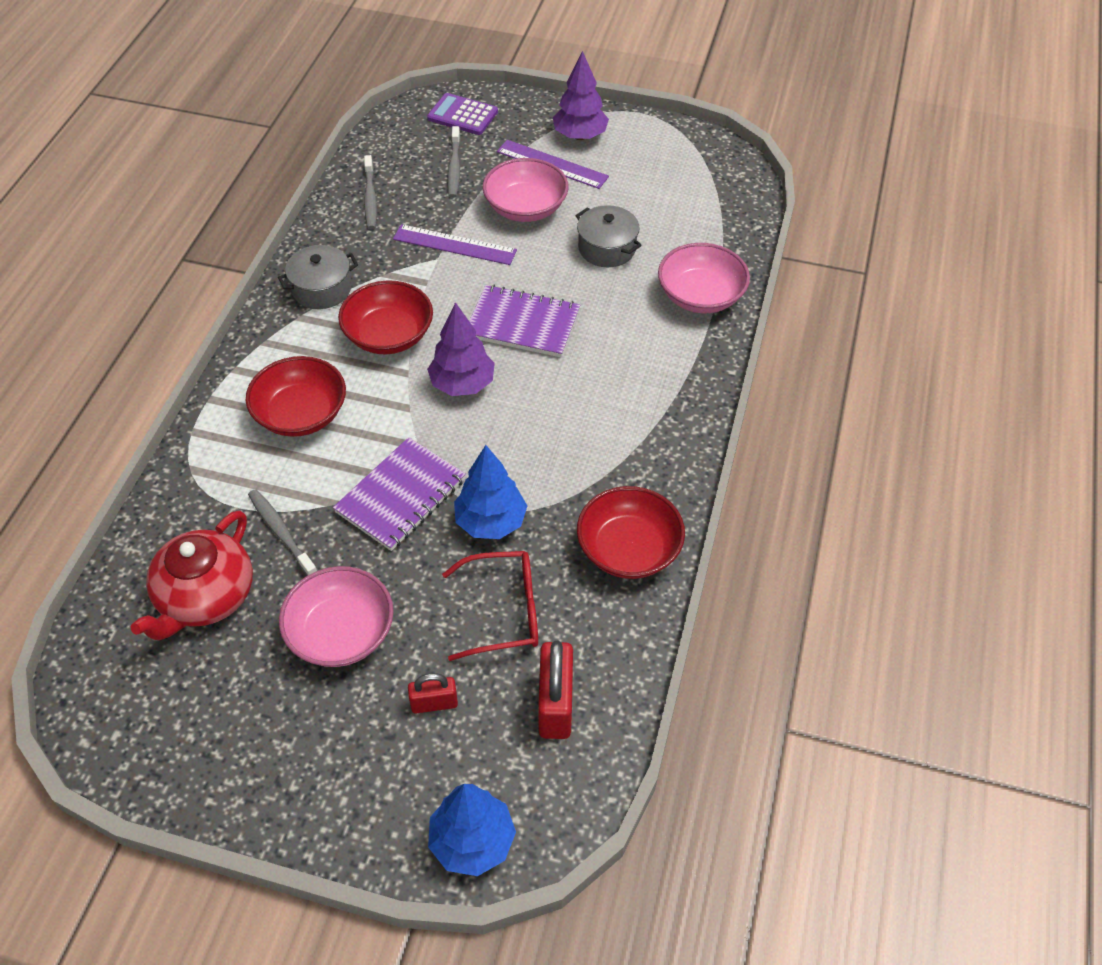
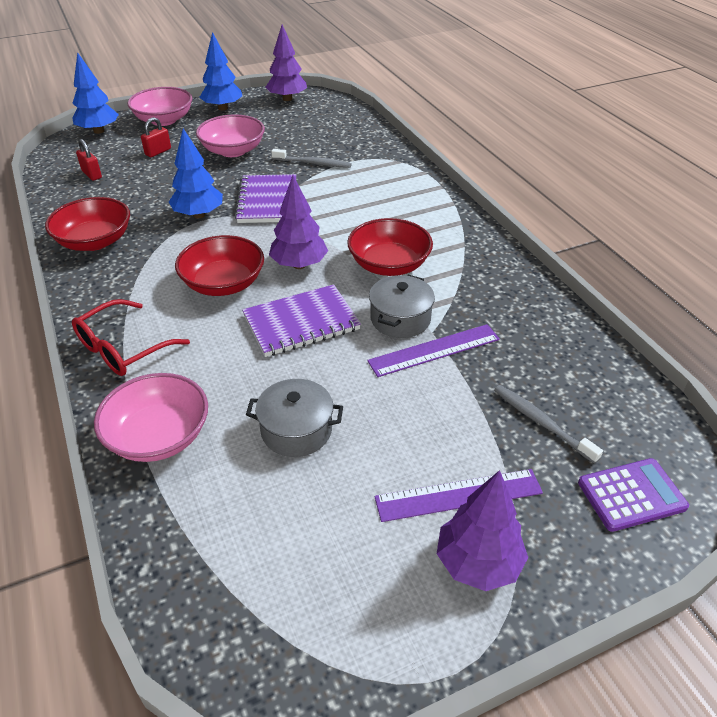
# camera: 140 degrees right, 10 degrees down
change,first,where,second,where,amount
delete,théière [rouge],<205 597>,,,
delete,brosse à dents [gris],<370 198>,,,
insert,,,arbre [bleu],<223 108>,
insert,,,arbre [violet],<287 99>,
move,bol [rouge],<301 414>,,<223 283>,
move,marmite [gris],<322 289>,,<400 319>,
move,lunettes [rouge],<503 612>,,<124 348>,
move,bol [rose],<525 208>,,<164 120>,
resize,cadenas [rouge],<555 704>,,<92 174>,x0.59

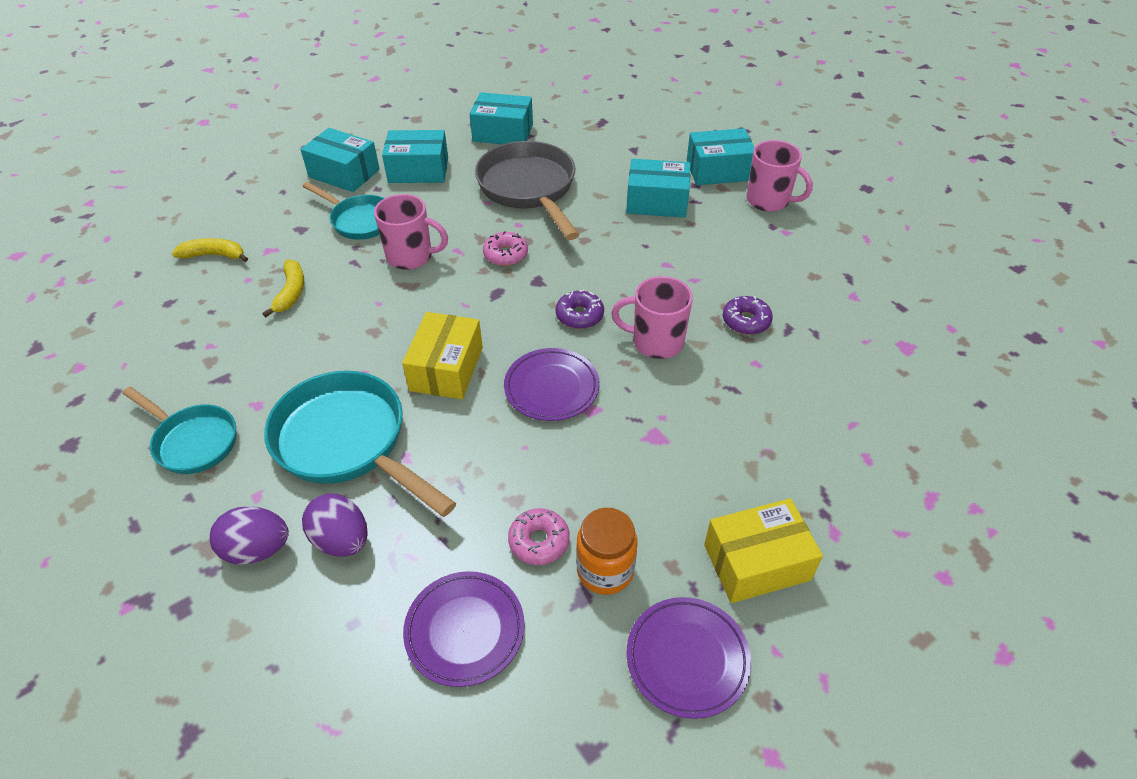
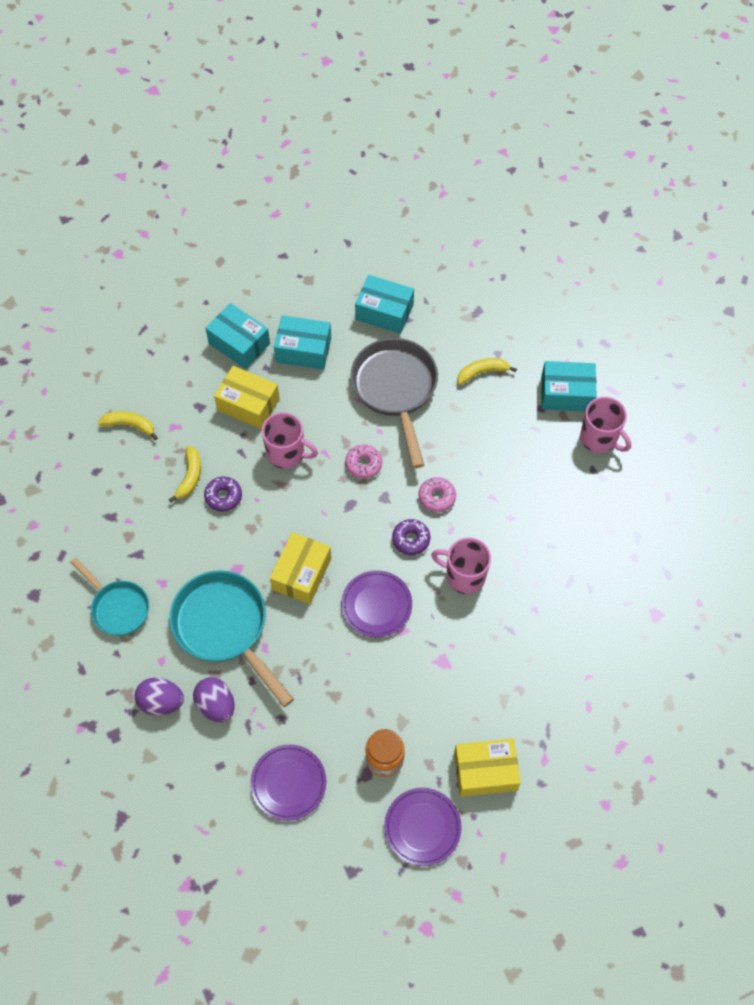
# camera: 10 degrees right, 15 degrees up
change,first,where,second,where,amount
delete,boîte [turquoise],<657 202>,,,
insert,,,banane [jaune],<482 372>,
move,beignet [rose],<539 541>,,<437 497>,
move,beignet [violet],<746 321>,,<223 496>,
replace,poêle [turquoise],<359 220>,boîte [jaune],<248 404>,

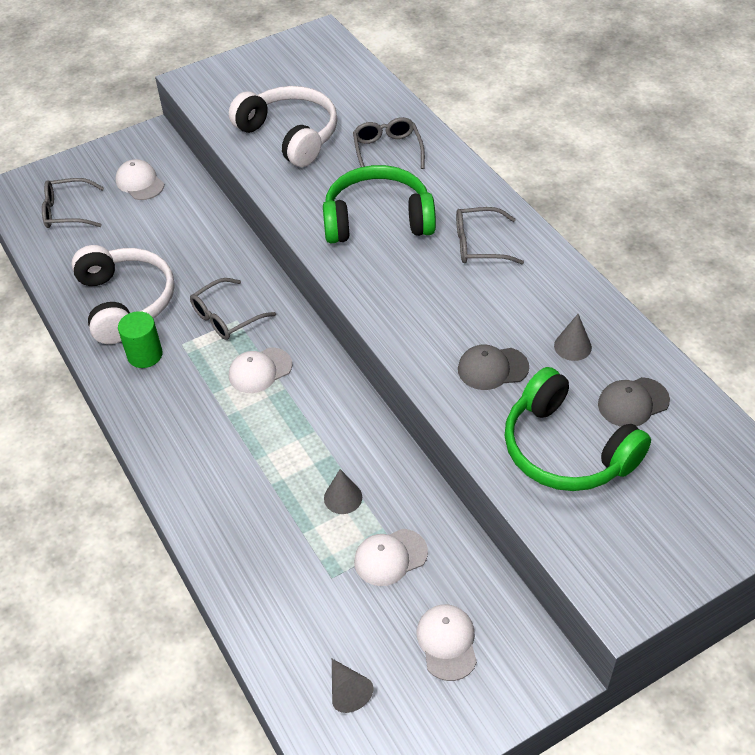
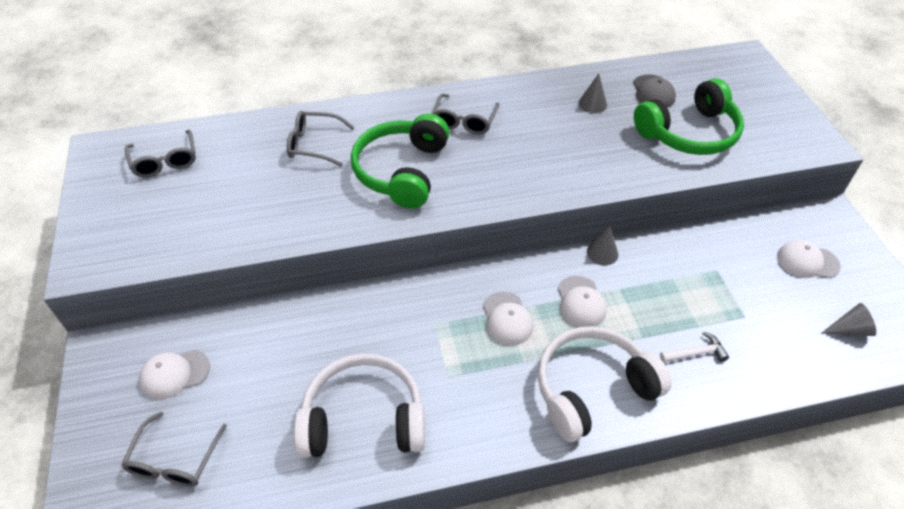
# camera: 75 degrees left, 0 degrees up
change,first,where,second,where,amount
delete,cylindre [vert],<145 355>,,,
delete,casquette [gris],<492 368>,,,
insert,,,marteau [blanc],<695 353>,
move,lunettes [gris],<226 317>,,<165 161>,
move,casque audio [blanc],<290 135>,,<592 389>,
move,cône [gris],<343 497>,,<602 253>,
move,casquette [blanc],<390 557>,,<581 302>,

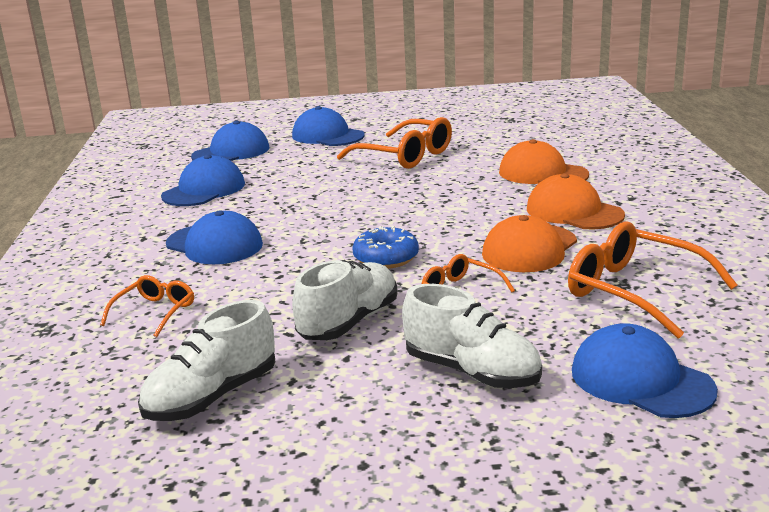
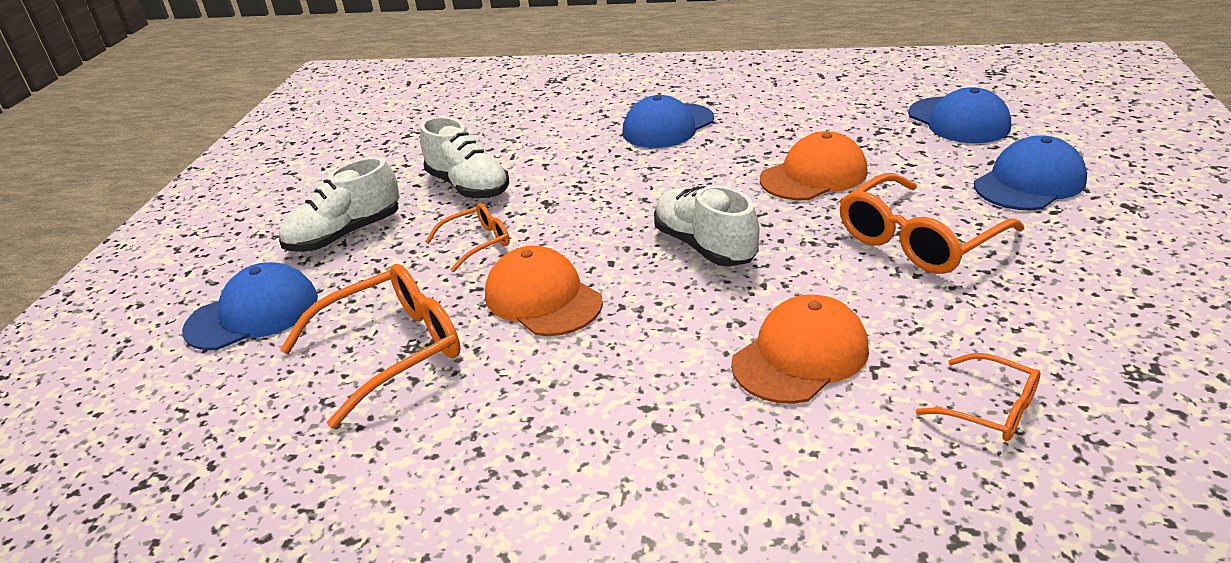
# camera: 105 degrees right, 10 degrees up
change,first,where,second,where,amount
delete,casquette [bleu],<204 190>,,,
delete,beignet [bleu],<386 258>,,,
move,lunettes [orange],<155 312>,,<989 408>,
move,chaussure [blanc],<212 397>,,<704 246>,
move,casquette [orange],<574 212>,,<814 175>,

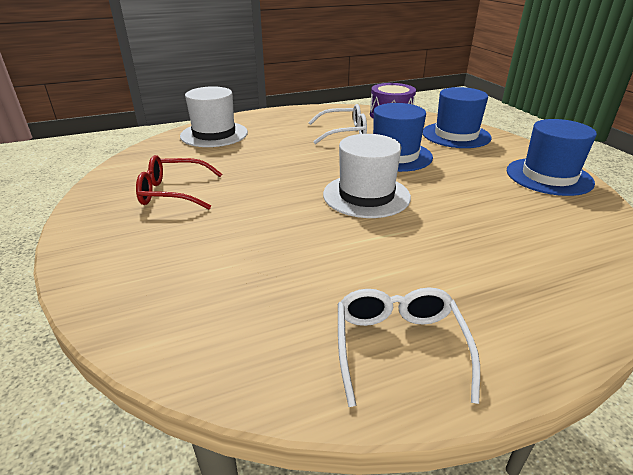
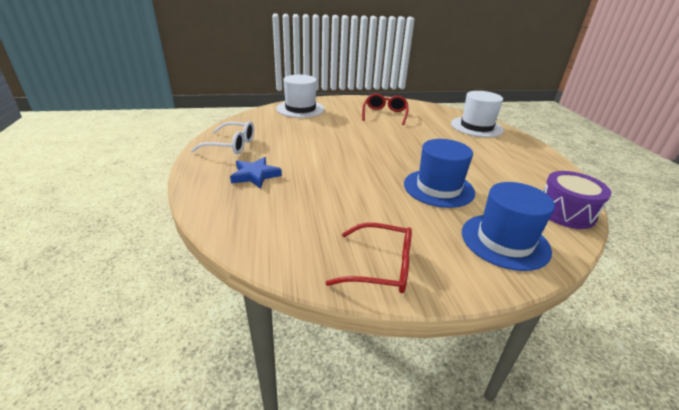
# camera: 100 degrees right, 0 degrees up
change,first,where,second,where,amount
delete,lunettes [blanc],<343 132>,,,
insert,,,étoile [bleu],<255 175>,
move,chapeau [blanc],<366 195>,,<300 109>,
replace,chapeau [bleu],<549 176>,lunettes [rouge],<380 266>,

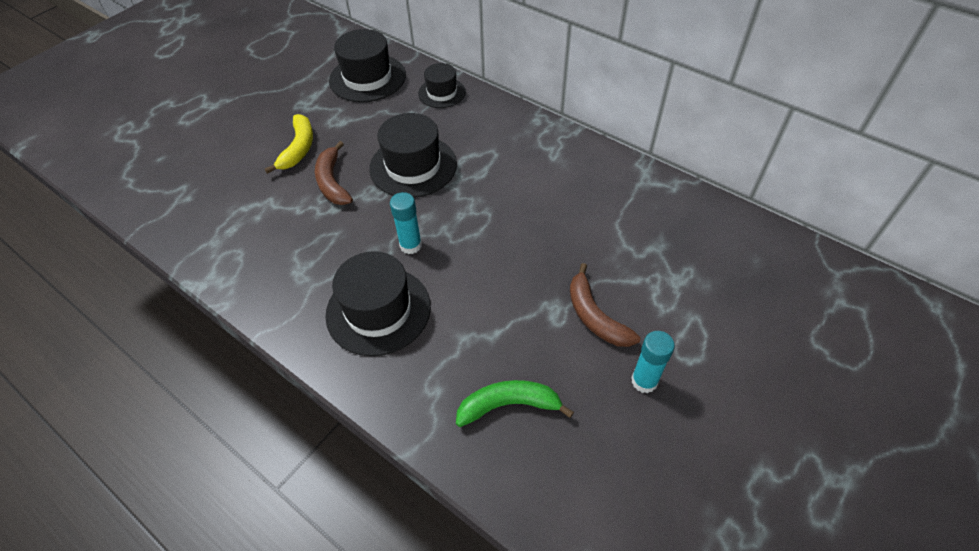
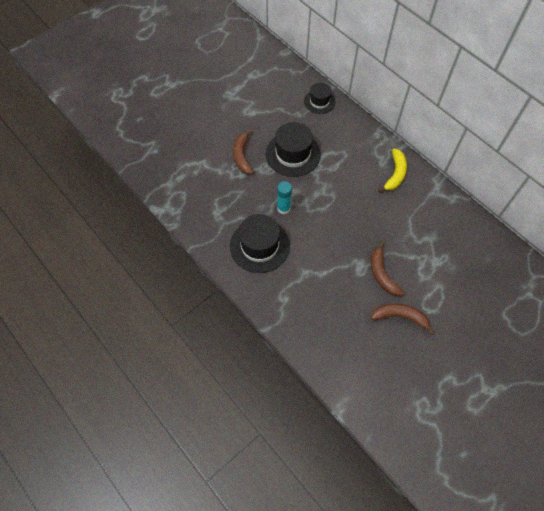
# camera: 10 degrees right, 10 degrees up
change,first,where,second,where,amount
delete,chapeau [noir],<367 78>,,,
delete,banane [vert],<508 405>,,,
move,banane [jaune],<298 148>,,<395 174>,
replace,bâton de colle [turquoise],<644 381>,banane [marron],<400 317>,

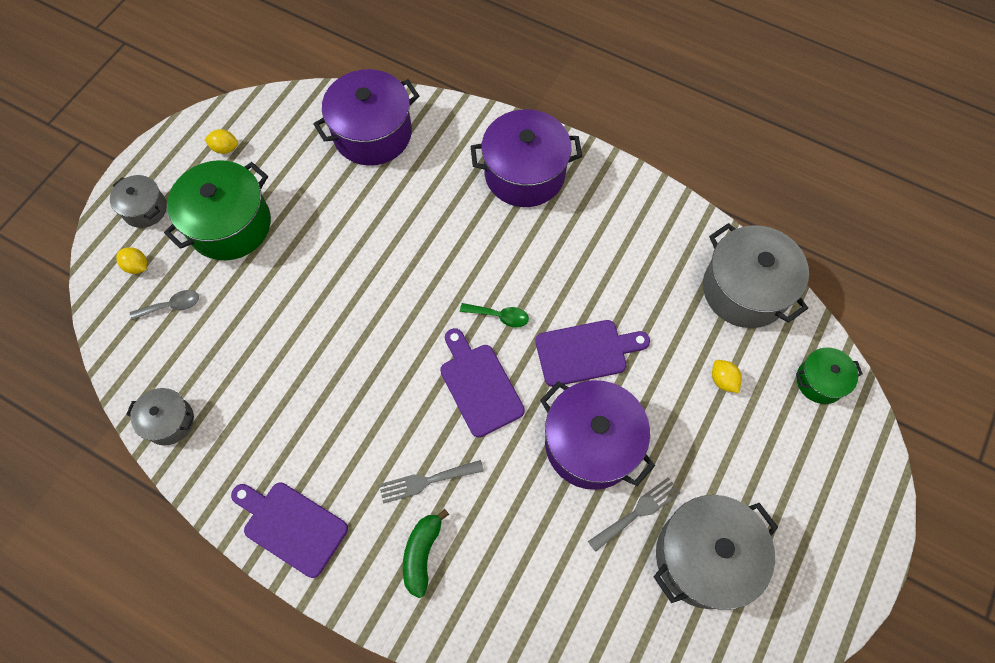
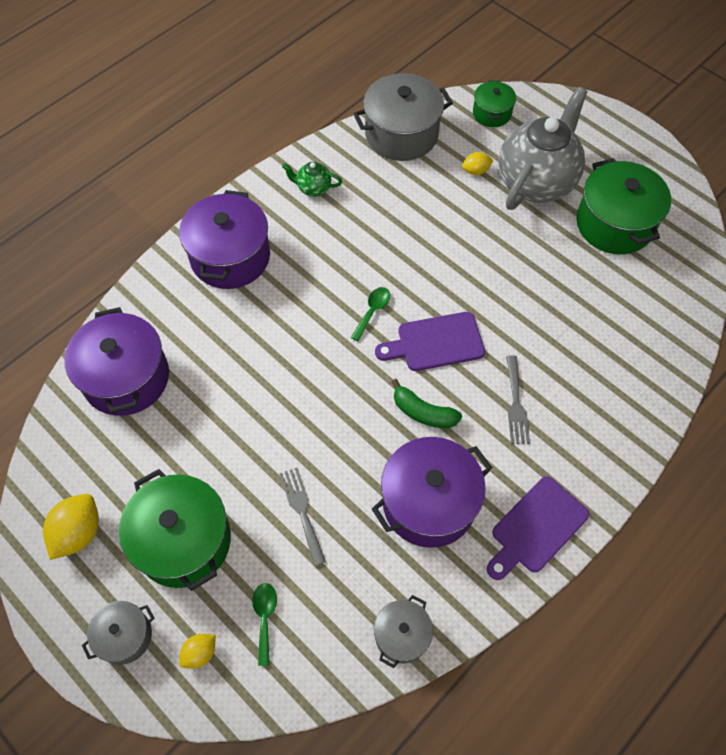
# camera: 75 degrees left, 5 degrees down
change,first,where,second,where,amount
delete,planche à découper [violet],<586 352>,,,
insert,,,théière [vert],<313 188>,
insert,,,théière [gris],<536 182>,
move,banane [vert],<422 554>,,<423 412>,
move,marmite [violet],<591 443>,,<429 502>,
move,fourchette [gris],<637 512>,,<302 511>,
recolor,cuillère [gris],<172 306>,cuillère [vert],<265 618>,
recolor,marmite [gris],<704 557>,marmite [vert],<614 224>,
resize,citron [jaune],<225 148>,,<78 532>,x1.74

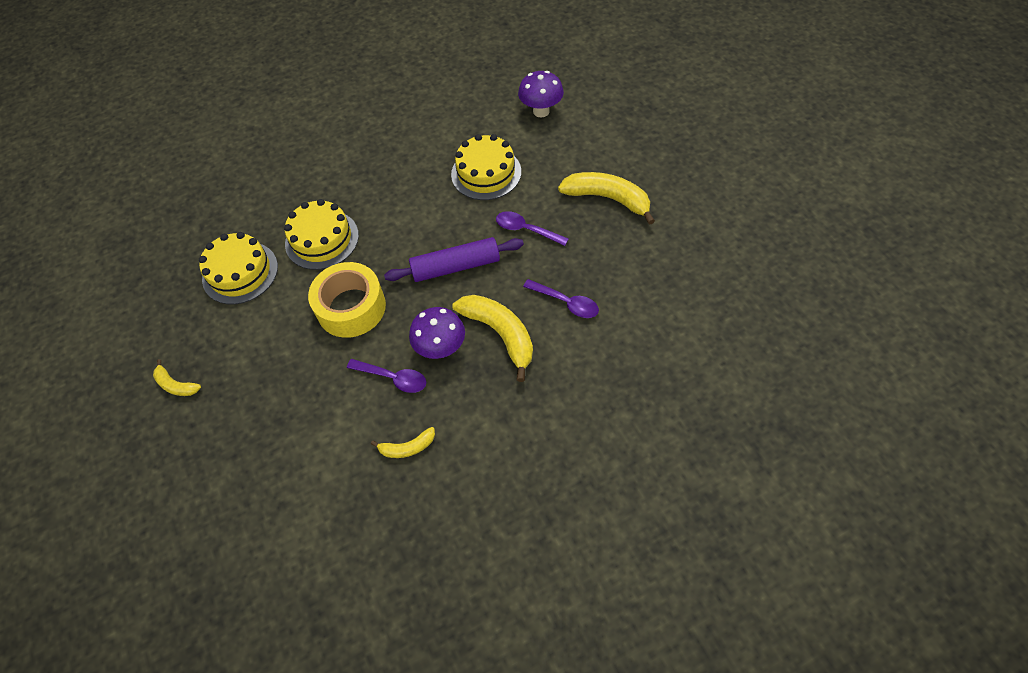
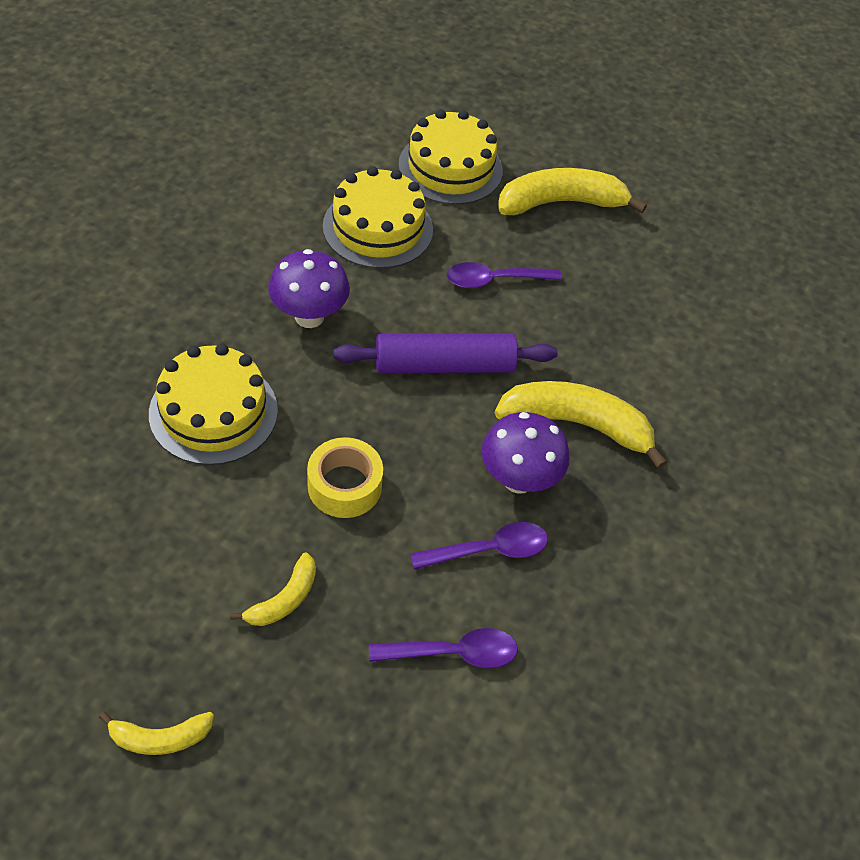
# camera: 45 degrees left, 5 degrees down
change,first,where,second,where,amount
move,gâteau [jaune],<240 272>,,<450 168>,
move,banane [jaune],<407 447>,,<284 599>,
move,champignon [violet],<541 111>,,<309 316>,
move,cuillère [violet],<566 302>,,<453 653>,
rotate,rouleau à pâtisserie [violet],<456 267>,,<444 365>,45 degrees clockwise
resize,ruban adhésif [jaune],<351 307>,,<344 486>,x0.64

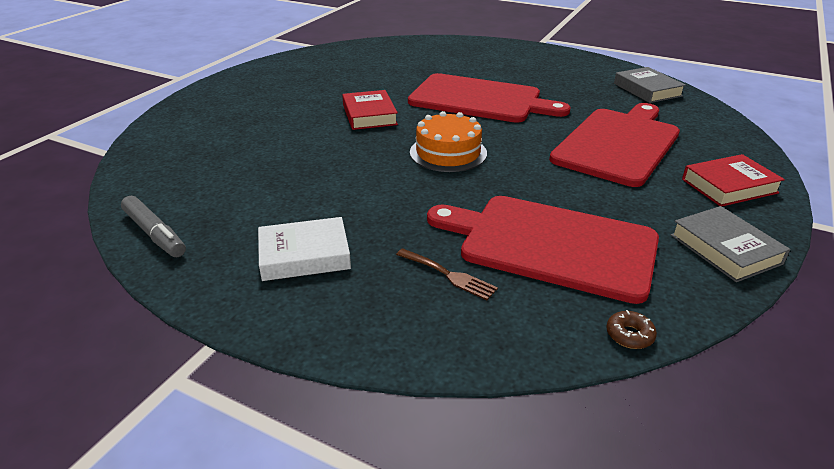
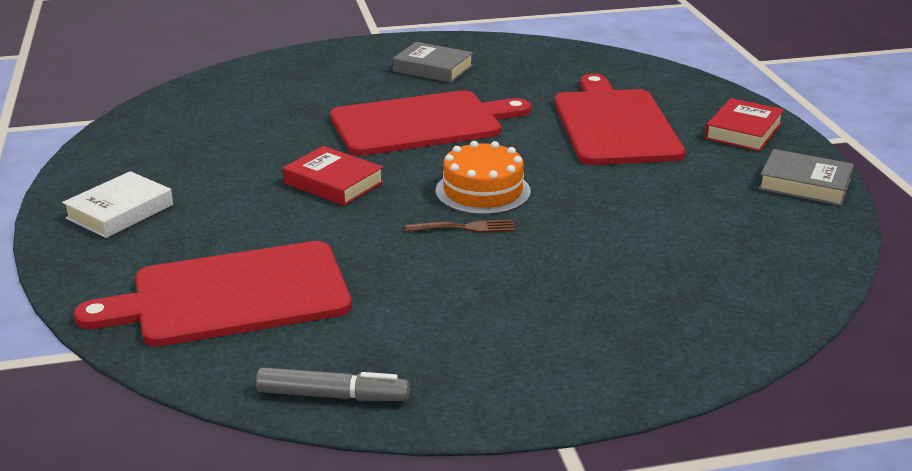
# camera: 40 degrees left, 5 degrees down
change,first,where,second,where,amount
delete,beignet [marron],<629 335>,,,
move,livre [blanc],<304 255>,,<120 211>,
move,fourchette [marron],<449 275>,,<465 228>,
move,planche à découper [rouge],<551 244>,,<232 295>,
move,livre [gris],<647 90>,,<433 68>,

